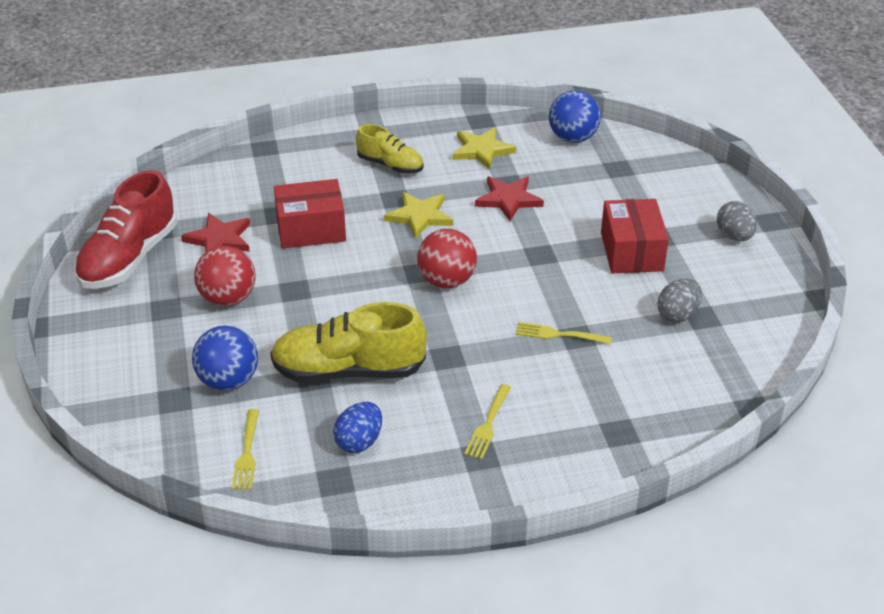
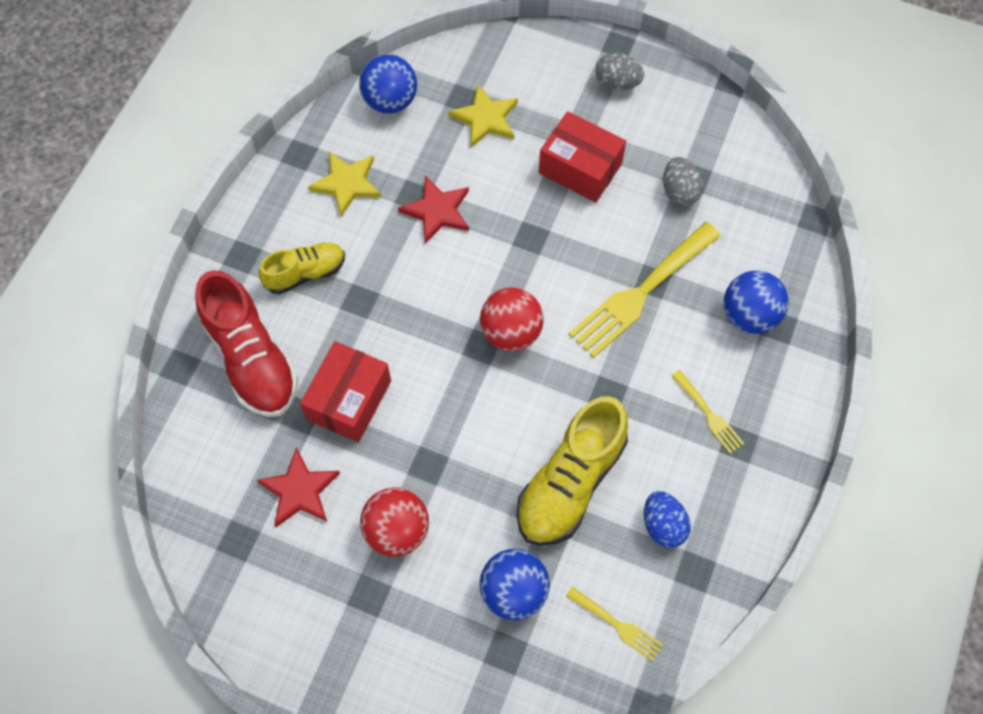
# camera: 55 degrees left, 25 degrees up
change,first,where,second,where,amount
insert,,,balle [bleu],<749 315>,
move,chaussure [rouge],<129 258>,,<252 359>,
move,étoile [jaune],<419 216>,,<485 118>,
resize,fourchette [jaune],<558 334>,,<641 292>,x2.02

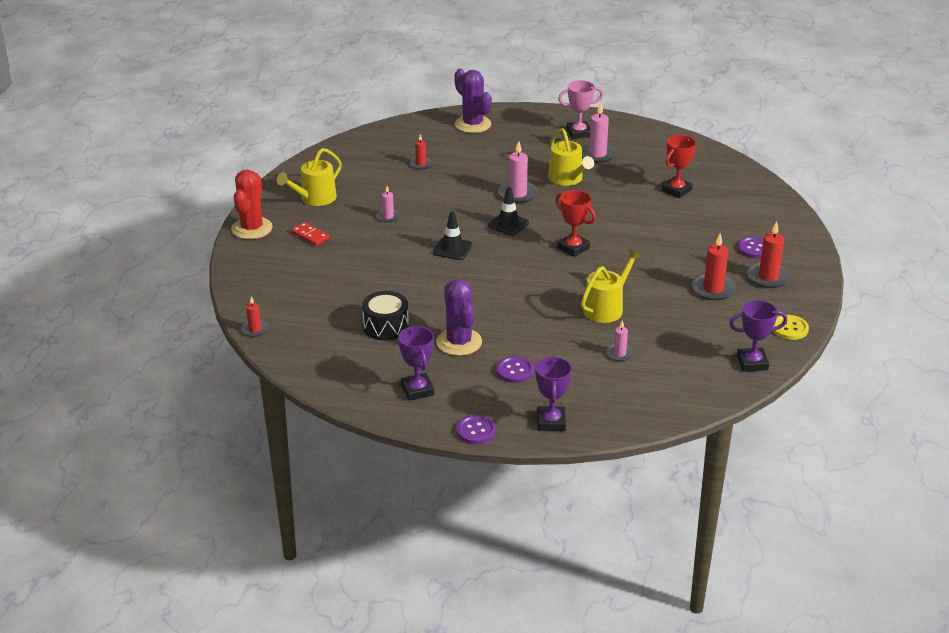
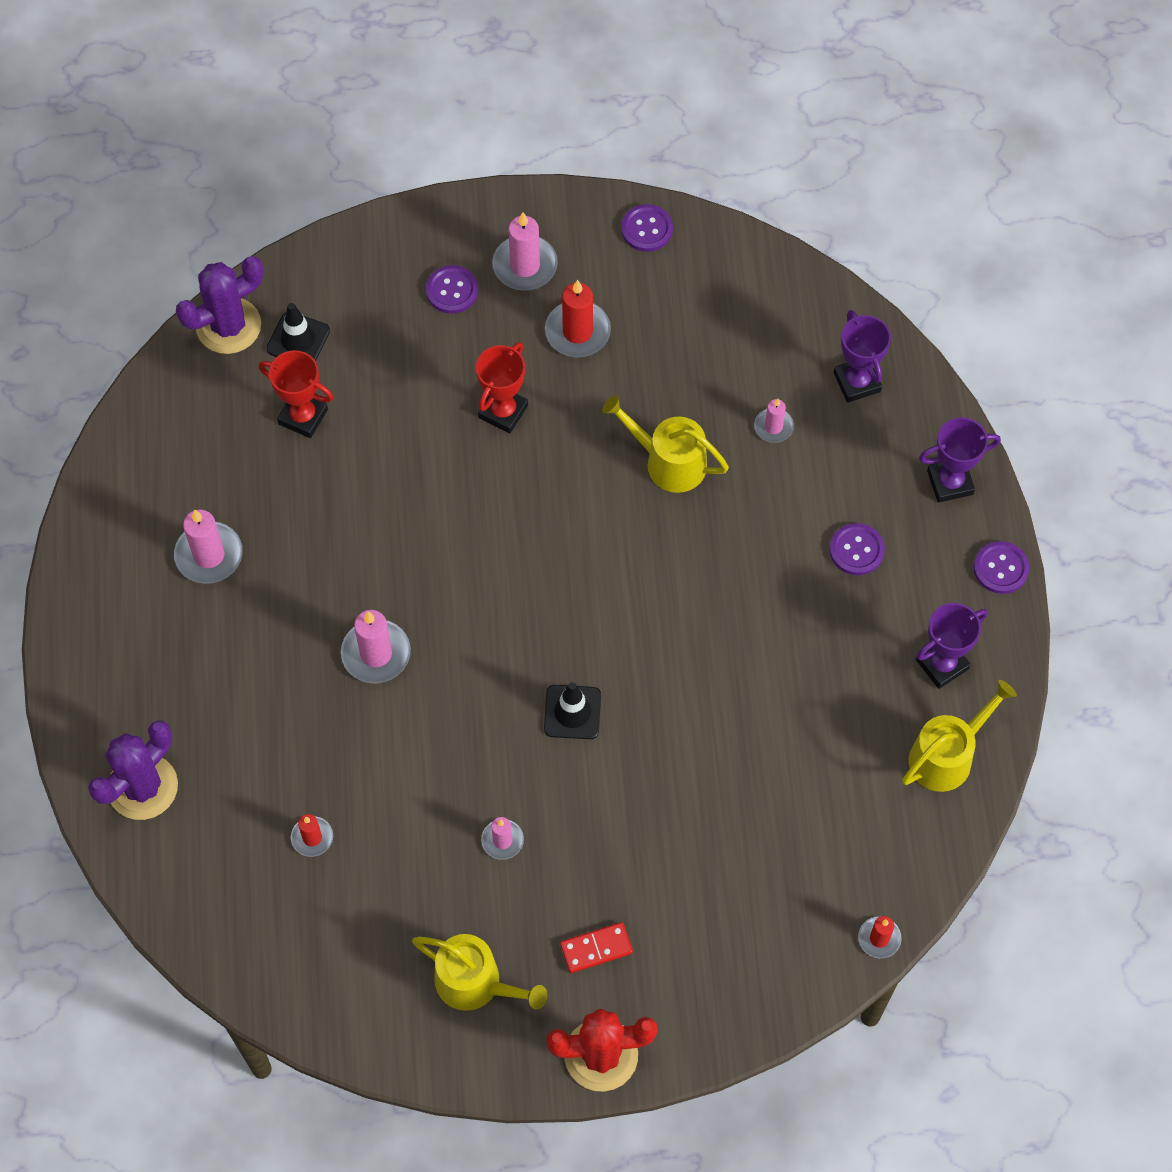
# camera: 105 degrees left, 30 degrees up
change,first,where,second,where,amount
delete,tambour [noir],<386 326>,,,
delete,trophée [rose],<579 133>,,,
move,cactus [violet],<459 342>,,<228 326>,
move,cône de chantier [noir],<508 224>,,<298 340>,
move,arrosoir [jaune],<567 179>,,<946 756>,
move,trophée [rouge],<573 248>,,<503 411>,
move,trophée [violet],<752 363>,,<857 382>,
recolor,bougie [rouge],<768 277>,bougie [rose],<525 265>,
recolor,bouton [jaune],<789 328>,bouton [violet],<647 229>,
rotate,domino [rouge],<310 236>,,<596 948>,45 degrees clockwise

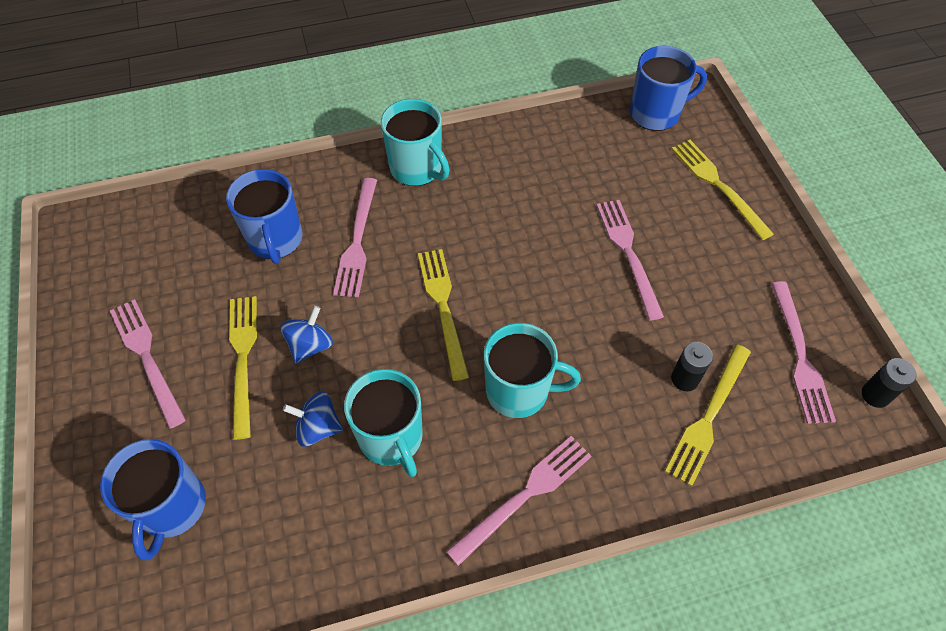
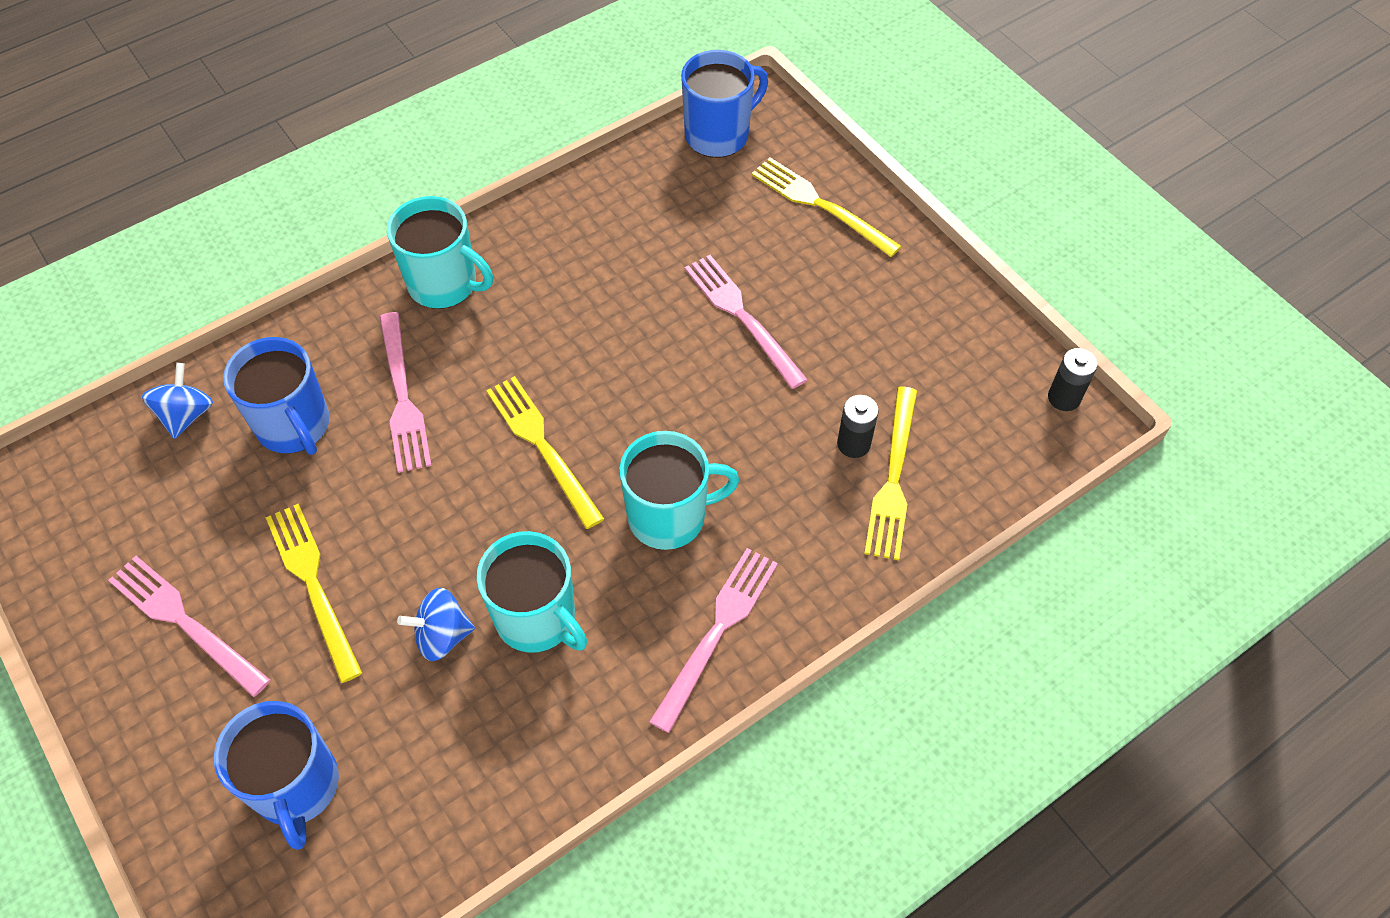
# camera: 20 degrees left, 0 degrees up
change,first,where,second,where,amount
delete,fourchette [rose],<800 356>,,,
move,toupie [bleu],<310 345>,,<186 415>,

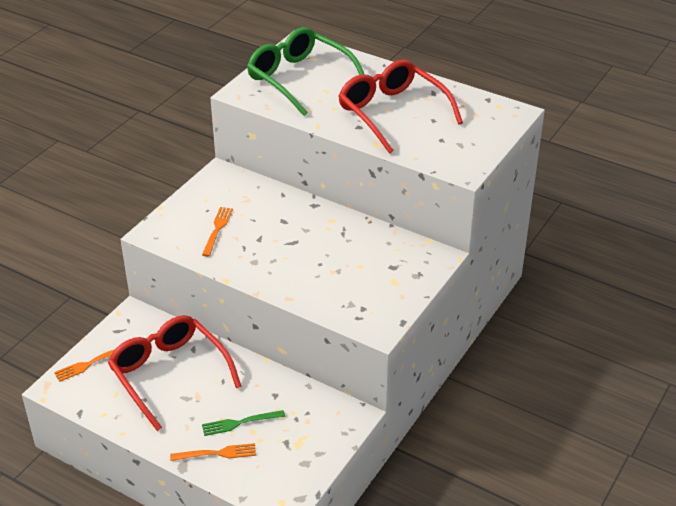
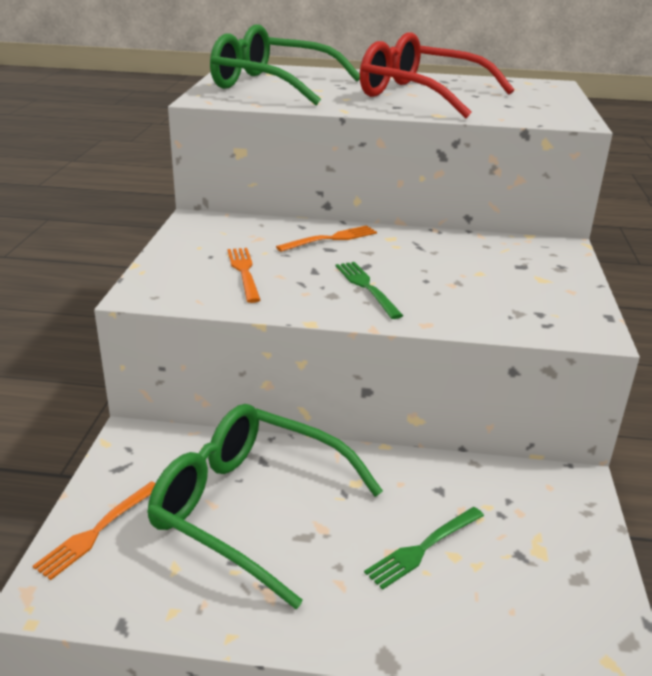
# camera: 25 degrees left, 10 degrees down
change,first,where,second,where,amount
insert,,,fourchette [vert],<366 287>,
move,fourchette [orange],<217 453>,,<331 239>,
recolor,lunettes [rouge],<169 374>,lunettes [vert],<250 508>,

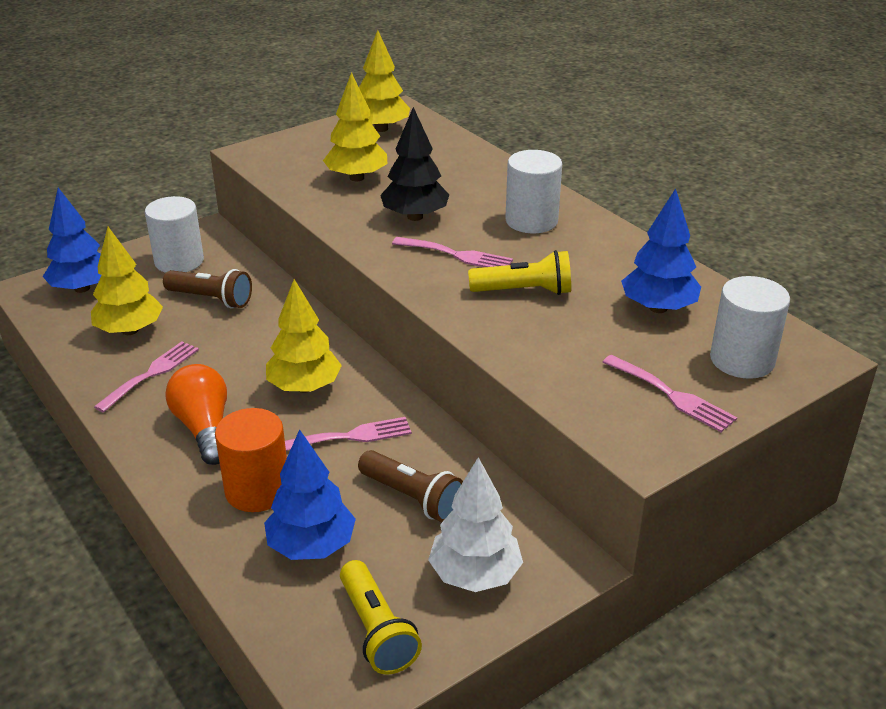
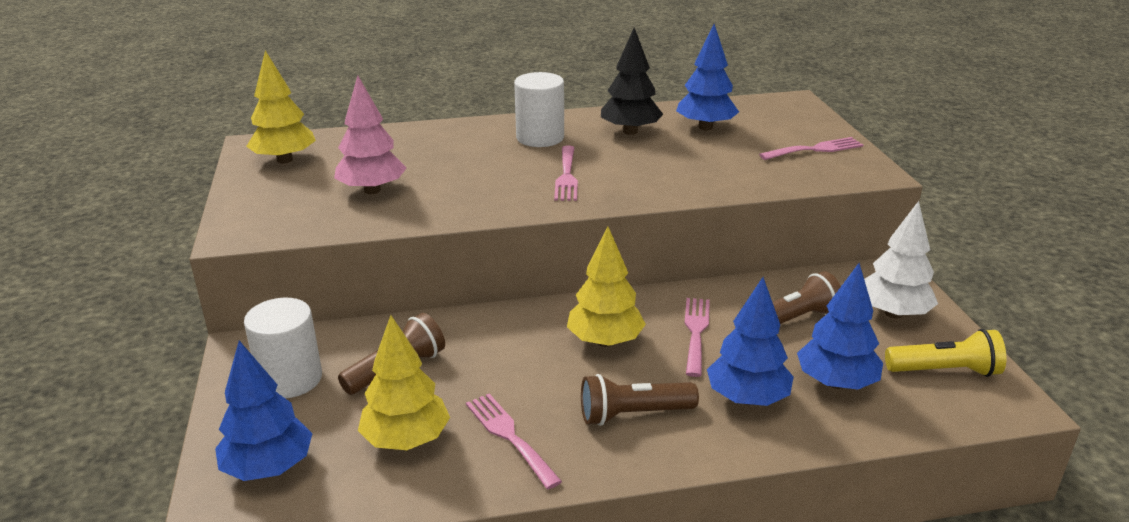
# camera: 65 degrees left, 5 degrees down
change,first,where,second,where,amount
delete,lampe de poche [jaune],<524 291>,,,
delete,cylindre [blanc],<742 360>,,,
move,arbre [noir],<415 217>,,<630 131>,
replace,ampoule [orange],<204 428>,lampe de poche [marron],<633 414>,
replace,cylindre [orange],<257 490>,arbre [bleu],<747 398>,
recolor,arbre [jaune],<357 178>,arbre [rose],<372 190>,
rotate,fourchette [rose],<457 255>,,<566 176>,135 degrees clockwise

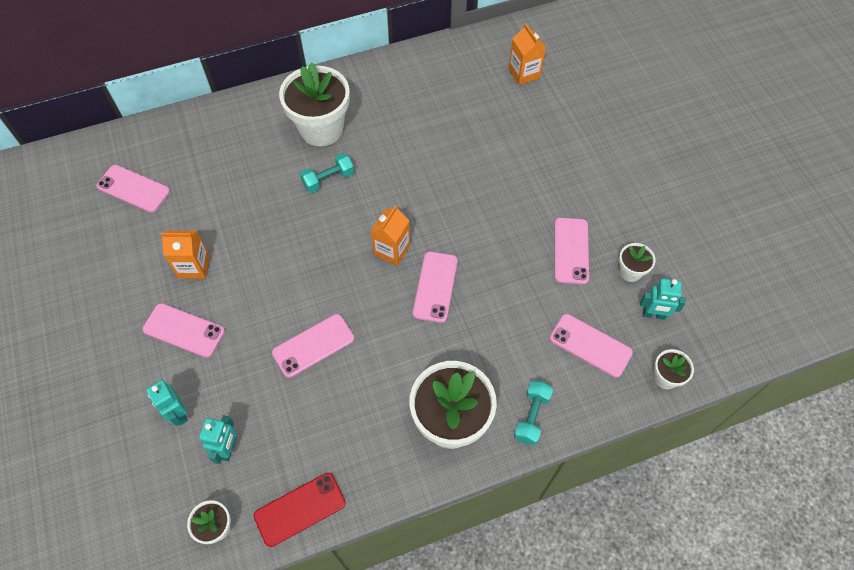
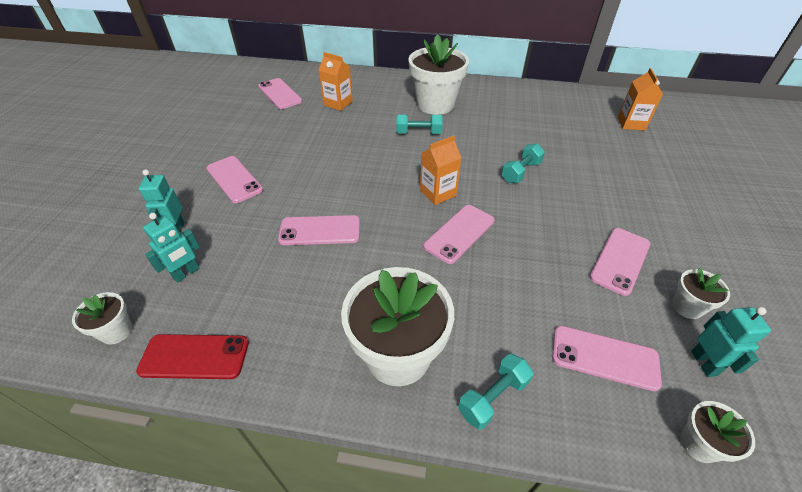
# camera: 30 degrees right, 15 degrees down
change,first,where,second,where,amount
insert,,,haltère [turquoise],<521 172>,
move,brique de lait [orange],<194 266>,,<338 103>,
rotate,téléphone [rose],<590 345>,,<604 357>,45 degrees counterclockwise
rotate,robot [turquoise],<653 314>,,<704 363>,135 degrees counterclockwise

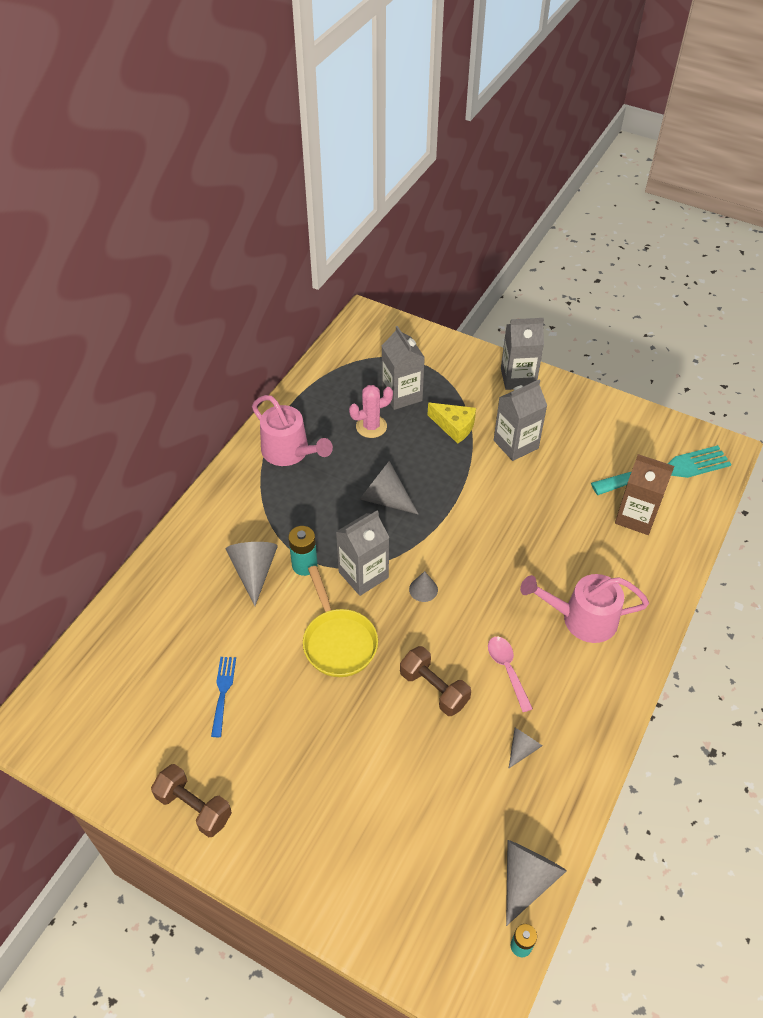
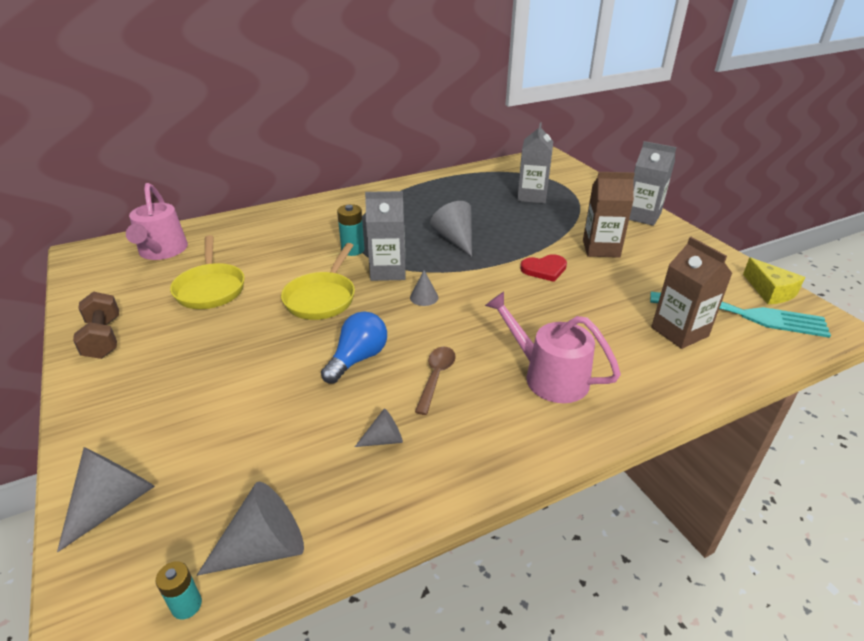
# camera: 35 degrees right, 15 degrees down
change,first,where,second,where,amount
delete,cactus [rose],<371 426>,,,
insert,,,cœur [rouge],<544 269>,
move,cône [gris],<254 572>,,<114 503>,
move,arrosoir [rose],<289 452>,,<162 251>,
move,fromage [jaune],<454 427>,,<770 291>,
replace,fourchette [bleu],<223 692>,poêle [jaune],<210 288>,
replace,haltère [marron],<434 689>,ampoule [bleu],<358 359>,
recolor,cuillère [rose],<507 669>,cuillère [marron],<436 377>,
recolor,brique de lait [gris],<516 444>,brique de lait [marron],<601 249>,

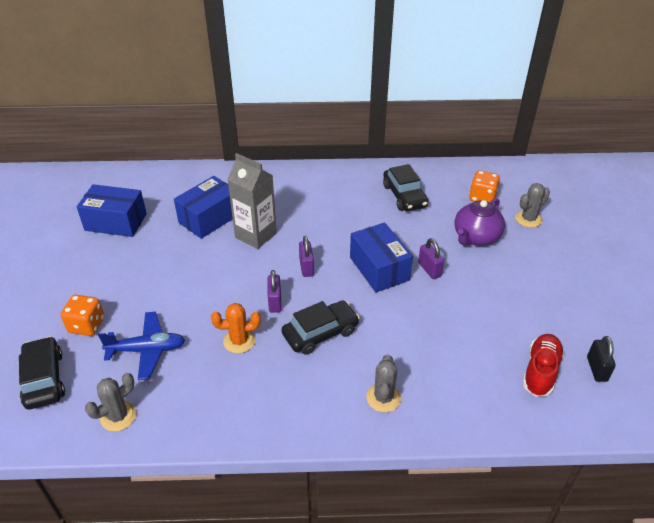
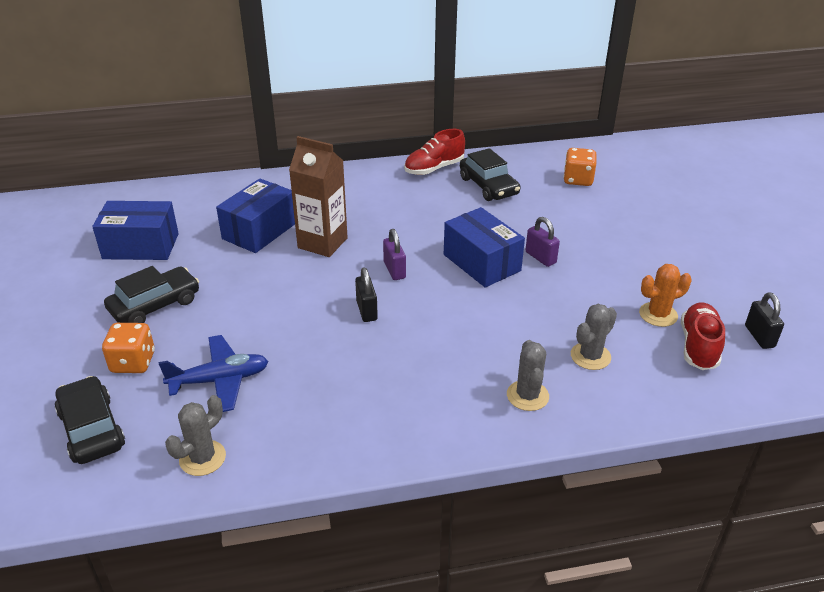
# camera: 10 degrees left, 5 degrees down
change,first,where,second,where,amount
delete,théière [violet],<476 237>,,,
insert,,,chaussure [rouge],<434 168>,
move,cactus [orange],<239 341>,,<658 314>,
move,voiture [noir],<320 333>,,<155 305>,
move,cactus [gris],<528 219>,,<590 356>,
recolor,brique de lait [gris],<255 235>,brique de lait [marron],<322 243>,
recolor,cadenas [violet],<275 302>,cadenas [noir],<367 310>,

